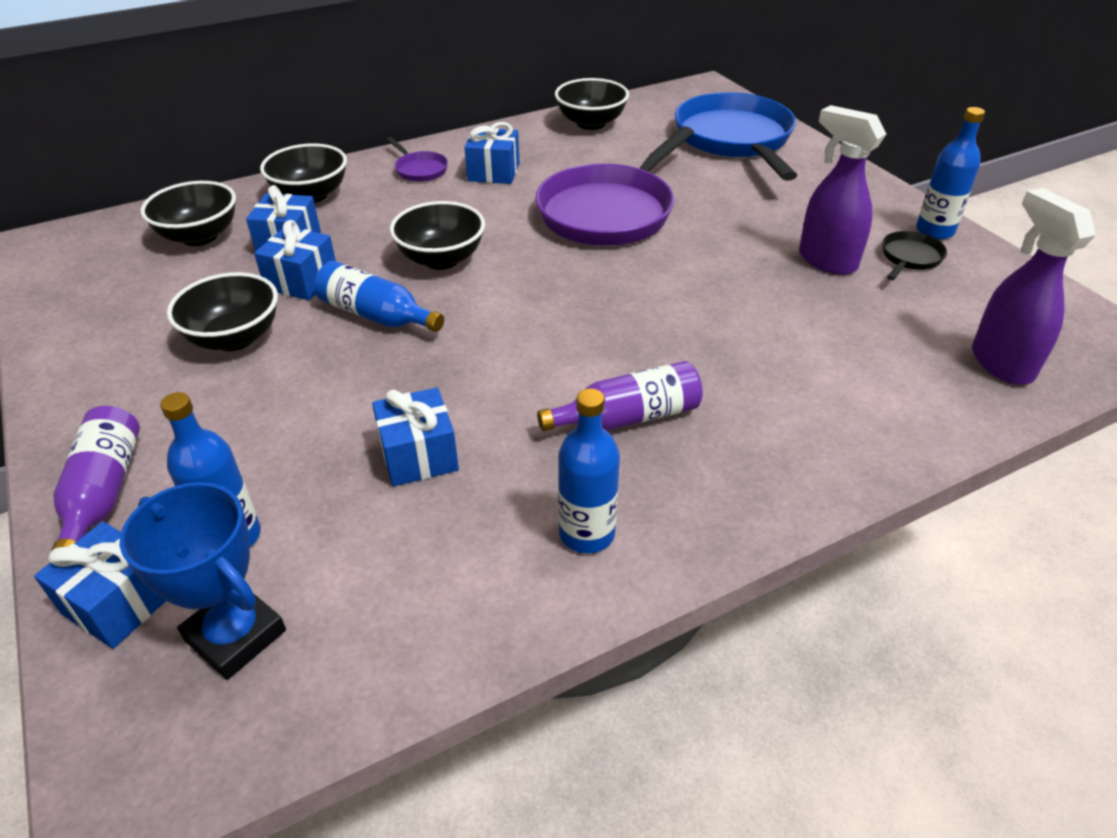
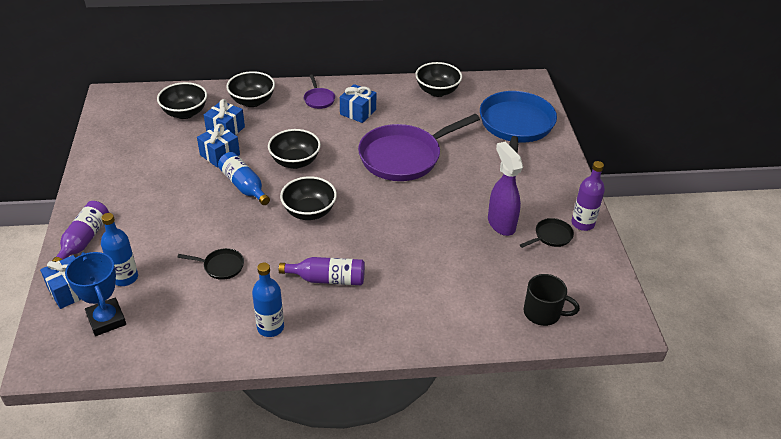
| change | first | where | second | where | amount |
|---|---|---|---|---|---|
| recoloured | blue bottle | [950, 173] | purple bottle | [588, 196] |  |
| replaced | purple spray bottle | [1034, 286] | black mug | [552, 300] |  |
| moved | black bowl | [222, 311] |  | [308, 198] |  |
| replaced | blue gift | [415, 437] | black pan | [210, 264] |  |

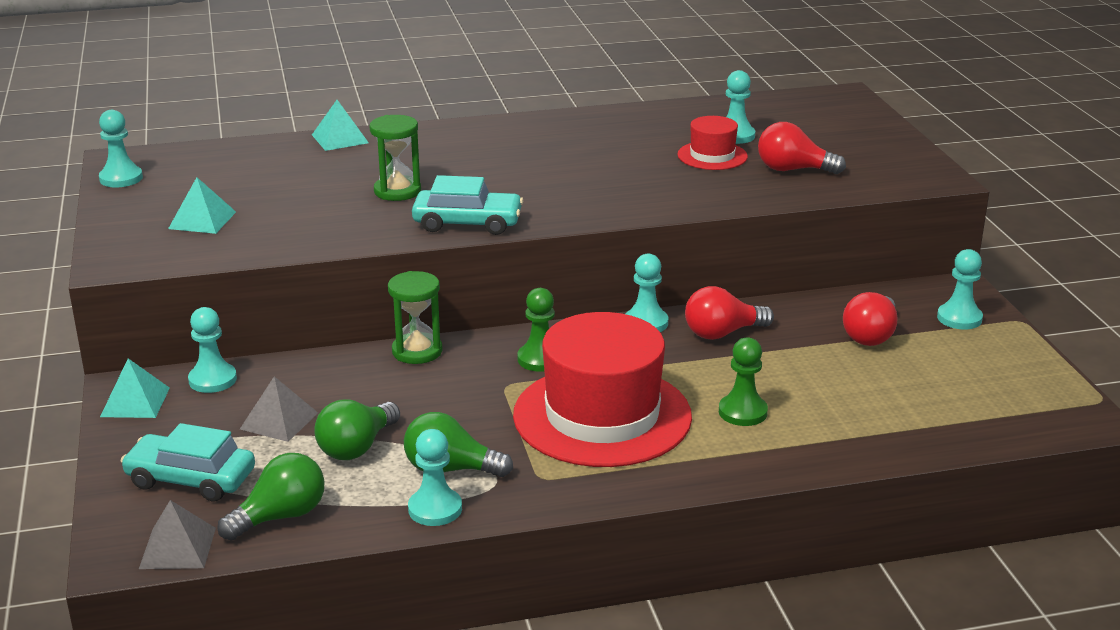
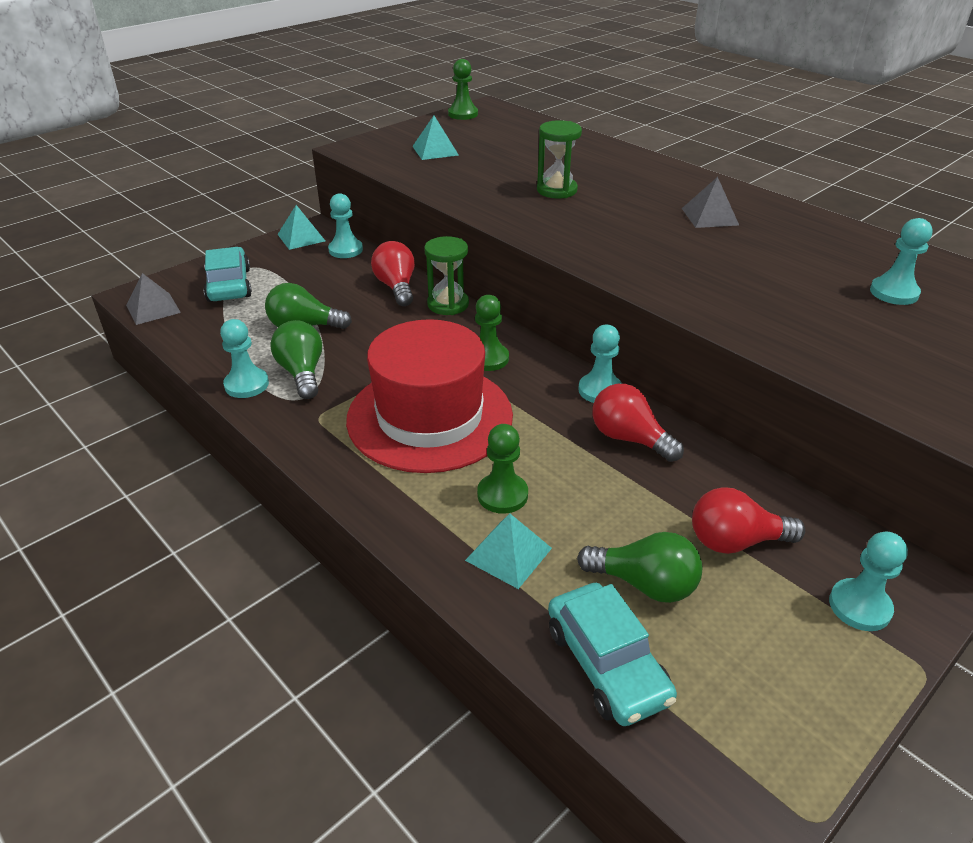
| change | first | where | second | where | amount |
|---|---|---|---|---|---|
| moved | turquoise pyramid | [340, 125] |  | [508, 551] |  |
| recoloured | turquoise pawn | [121, 148] | green pawn | [463, 89] |  |
| removed | red hat | [712, 143] |  |  |  |
| moved | red light bulb | [802, 148] |  | [393, 273] |  |
| moved | turquoise car | [467, 205] |  | [612, 654] |  |
| moved | grey pyramid | [279, 409] |  | [710, 202] |  |
| moved | green light bulb | [271, 497] |  | [639, 567] |  |

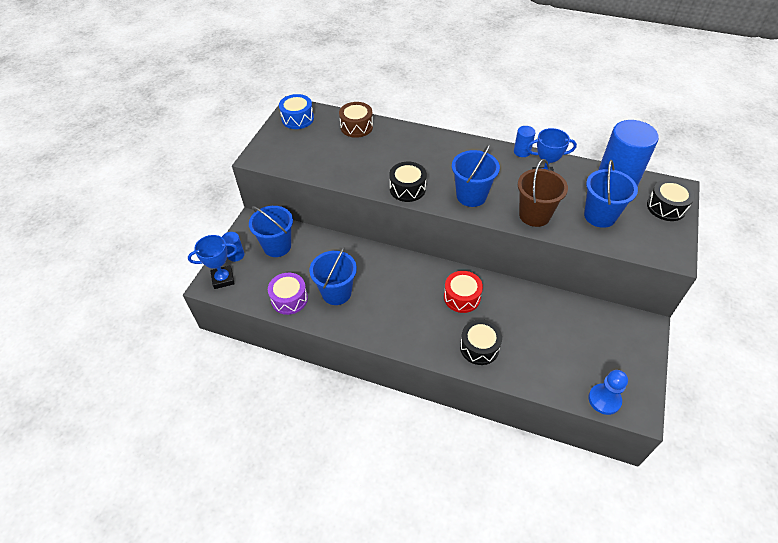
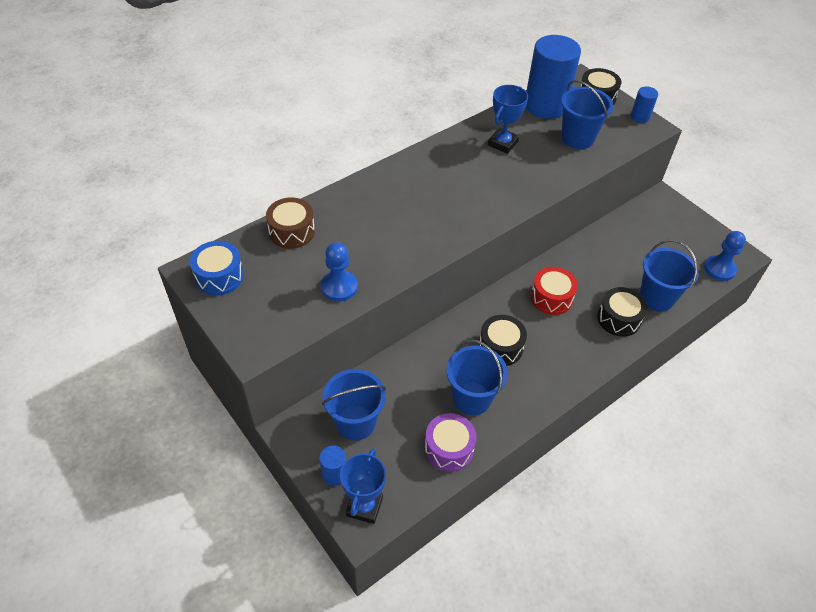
| change | first | where | second | where | amount |
|---|---|---|---|---|---|
| moved | blue cylinder | [525, 141] |  | [644, 105] |  |
| moved | blue bucket | [476, 175] |  | [669, 276] |  |
| removed | brown bucket | [543, 193] |  |  |  |
| moved | black drum | [408, 182] |  | [503, 340] |  |
| added |  |  | blue pawn | [339, 272] |  |

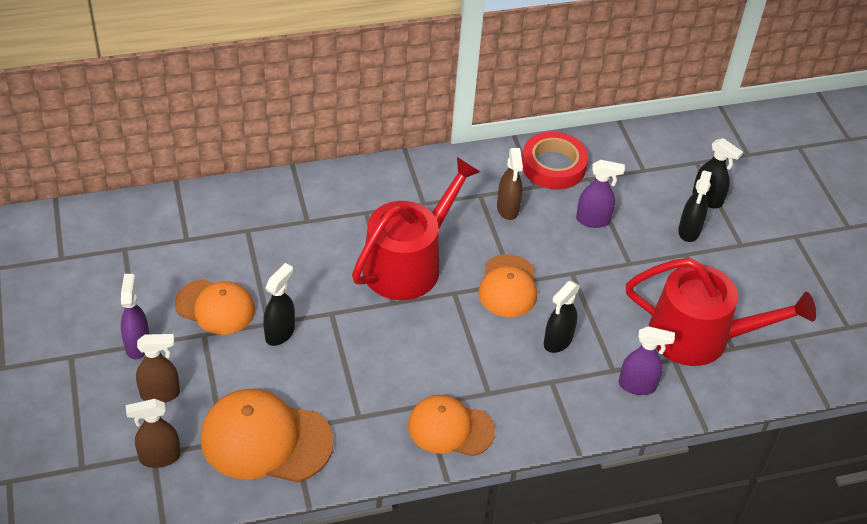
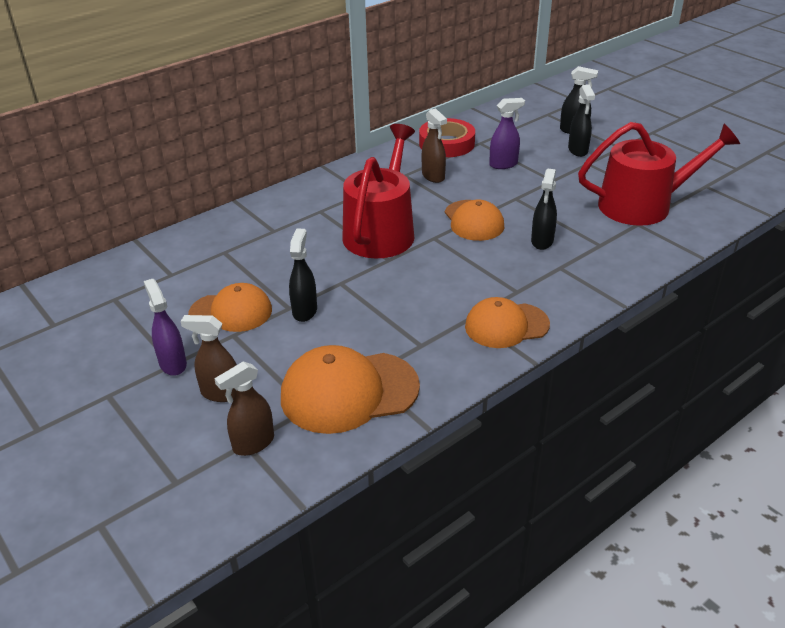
| change | first | where | second | where | amount |
|---|---|---|---|---|---|
| removed | purple spray bottle | [647, 360] |  |  |  |
| turned | brown spray bottle | [158, 368] |  | [209, 358] | 135 degrees counterclockwise |

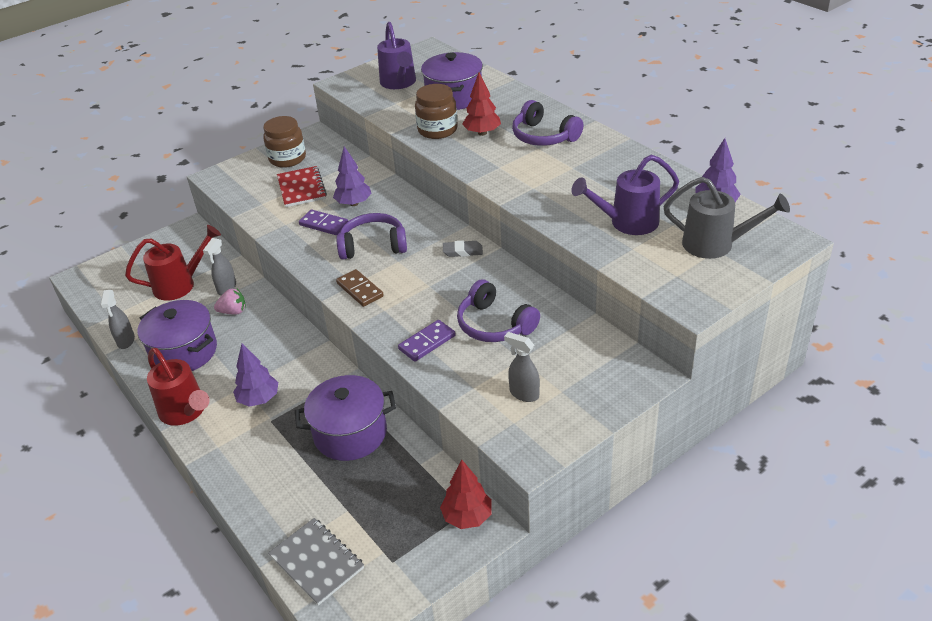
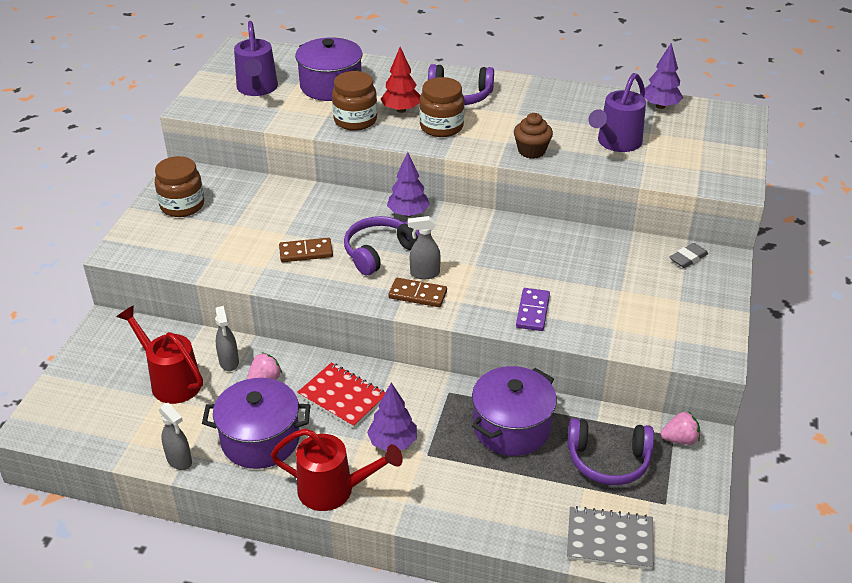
| change | first | where | second | where | amount |
|---|---|---|---|---|---|
| turned | purple watering can | [396, 55] |  | [256, 58] | 45 degrees clockwise |
| moved | purple tree | [352, 176] |  | [408, 184] |  |
| moved | red notebook | [302, 186] |  | [341, 395] |  |
| removed | grey watering can | [727, 218] |  |  |  |
| recoloured | purple domino | [323, 222] | brown domino | [306, 250] |  |
| turned | red watering can | [173, 263] |  | [160, 354] | 75 degrees counterclockwise |
| moved | grey eraser | [463, 249] |  | [688, 255] |  |
| moved | purple headphones | [498, 310] |  | [610, 451] |  |
| moved | grey spray bottle | [522, 367] |  | [424, 247] |  |
| replaced | red tree | [466, 494] | pink strawberry | [680, 428] |  |
| added |  |  | brown jar | [441, 107] |  |
| added |  |  | brown cupcake | [533, 136] |  |

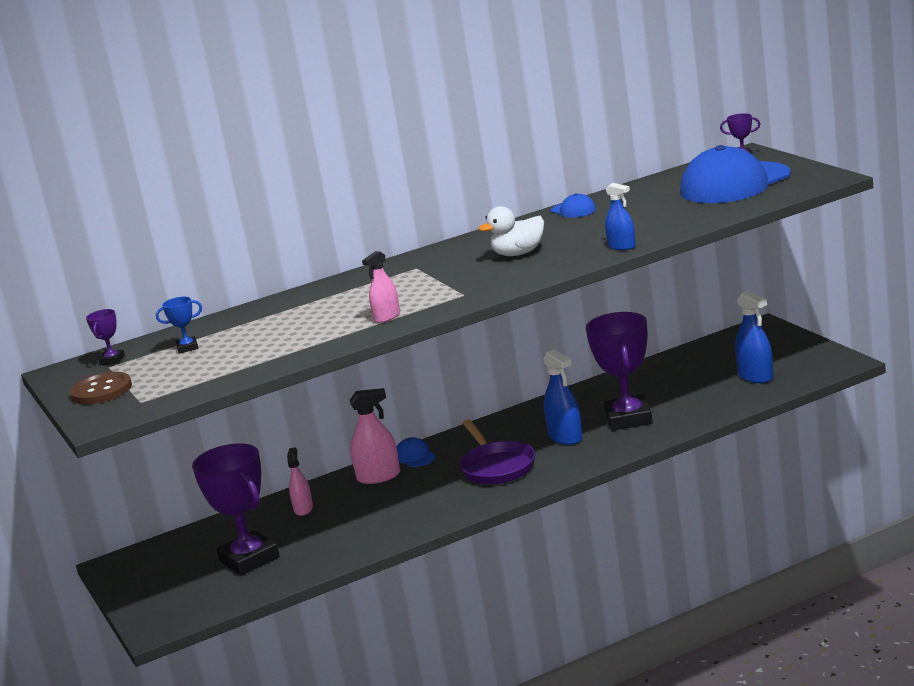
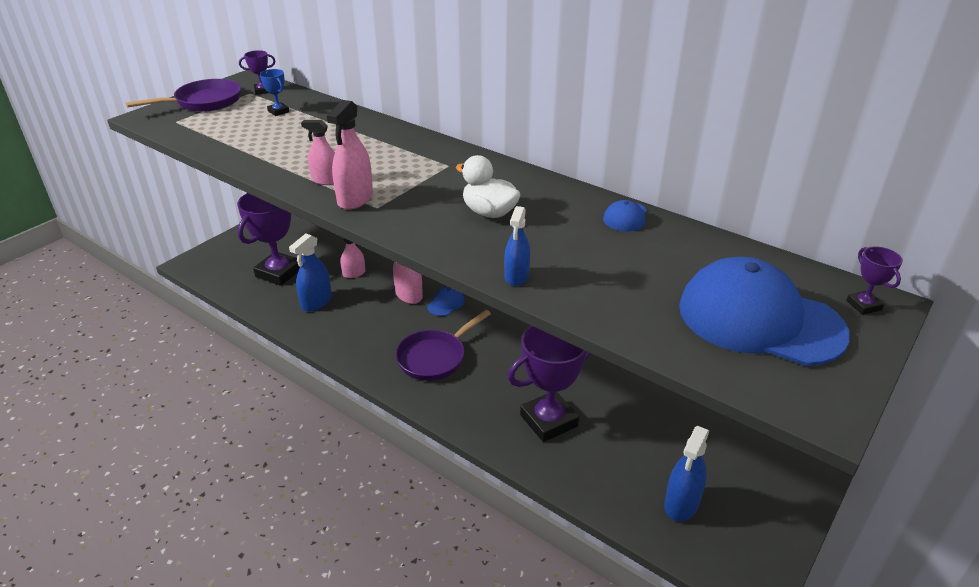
| change | first | where | second | where | amount |
|---|---|---|---|---|---|
| moved | blue spray bottle | [563, 397] |  | [310, 272] |  |
| replaced | brown button | [101, 388] | purple pan | [183, 95] |  |
| added |  |  | pink spray bottle | [349, 155] |  |

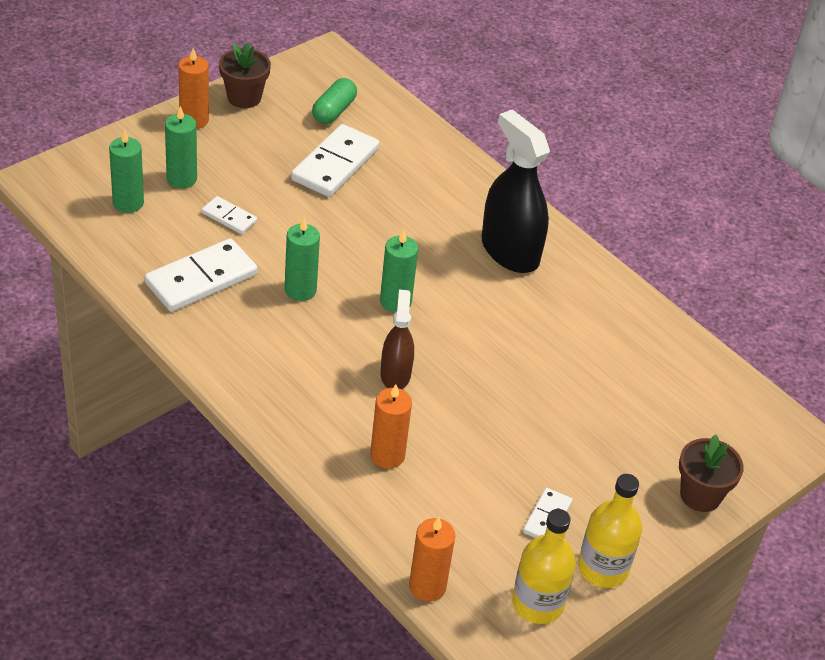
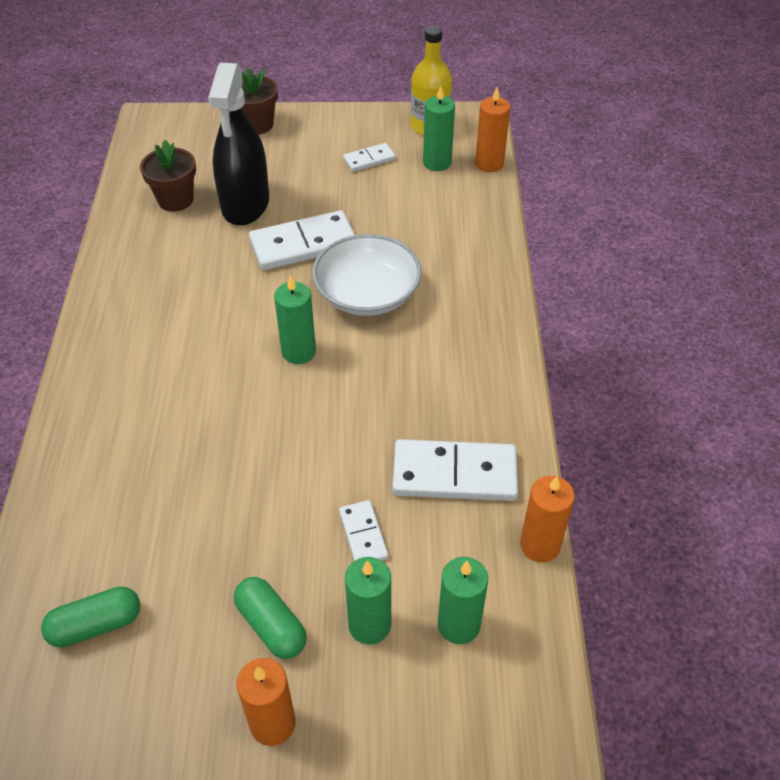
| change | first | where | second | where | amount |
|---|---|---|---|---|---|
| moved | brown flower pot | [245, 75] |  | [168, 176] |  |
| moved | black spray bottle | [516, 191] |  | [238, 144] |  |
| moved | white domino | [335, 160] |  | [302, 240] |  |
| moved | green candle | [302, 259] |  | [439, 128] |  |
| replaced | brown spray bottle | [397, 339] | white bowl | [367, 275] |  |
| moved | orange candle | [391, 426] |  | [547, 519] |  |
| removed | yellow bottle | [610, 531] |  |  |  |
| added |  |  | green capsule | [270, 618] |  |

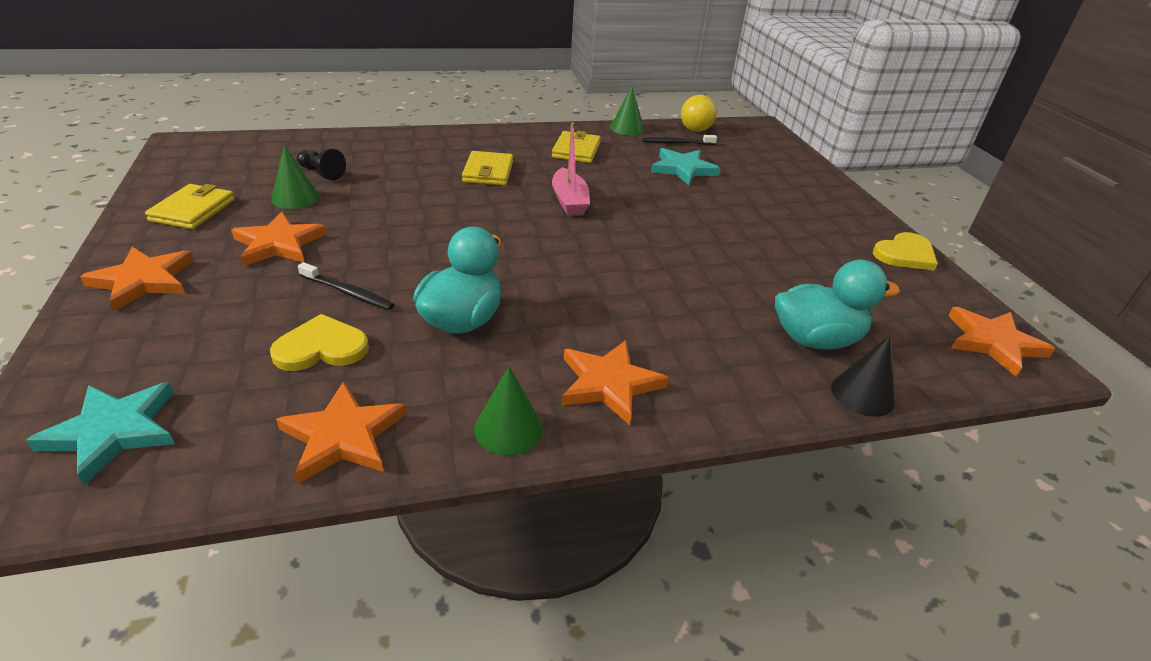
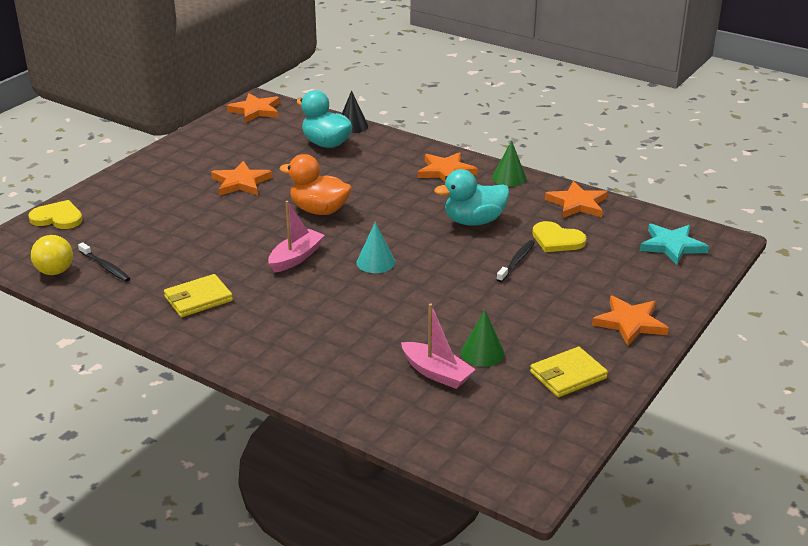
| change | first | where | second | where | amount |
|---|---|---|---|---|---|
| removed | green cone | [627, 110] |  |  |  |
| replaced | black pawn | [321, 164] | pink boat | [438, 346] |  |
| removed | turquoise star | [686, 166] |  |  |  |
| removed | yellow wallet | [487, 168] |  |  |  |
| moved | orange star | [279, 239] |  | [242, 178] |  |
| moved | yellow heart | [905, 251] |  | [55, 214] |  |
| turned | black toothbrush | [346, 286] |  | [515, 261] | 45 degrees clockwise |
| added |  |  | orange duck | [316, 184] |  |
| added |  |  | turquoise cone | [375, 247] |  |

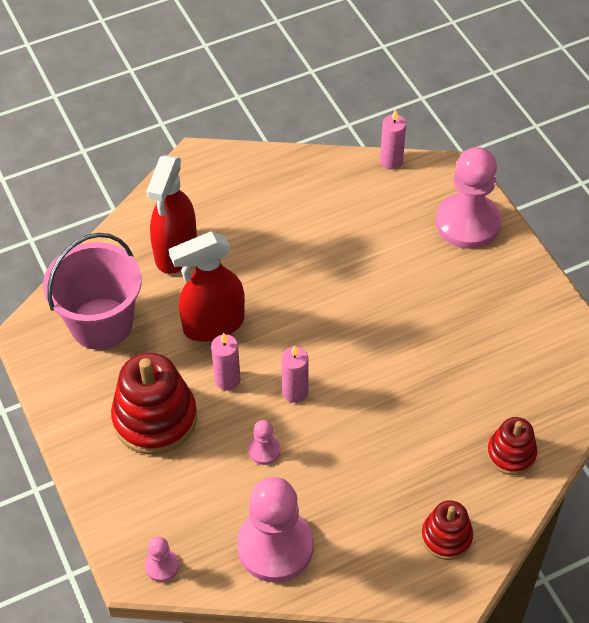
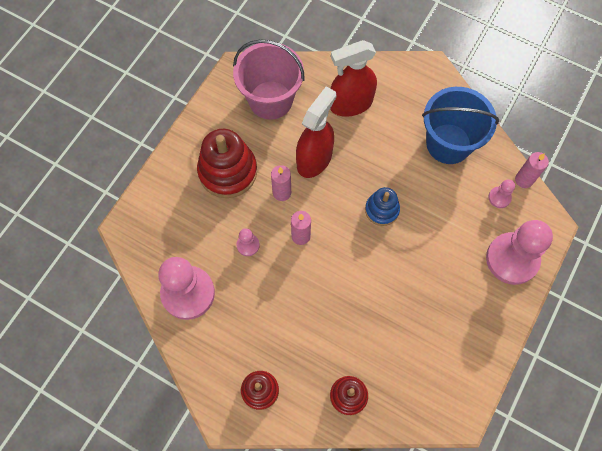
| change | first | where | second | where | amount |
|---|---|---|---|---|---|
| turned | red spray bottle | [207, 287] |  | [316, 132] | 90 degrees clockwise |
| moved | pink pawn | [162, 559] |  | [501, 193] |  |
| added |  |  | blue bucket | [460, 125] |  |
| added |  |  | blue stacking toy | [382, 206] |  |

